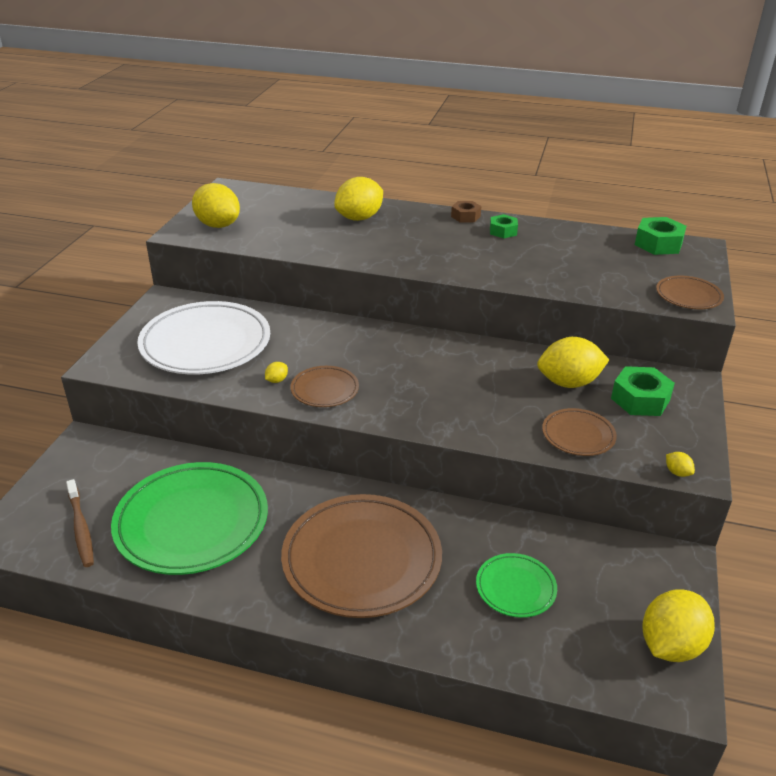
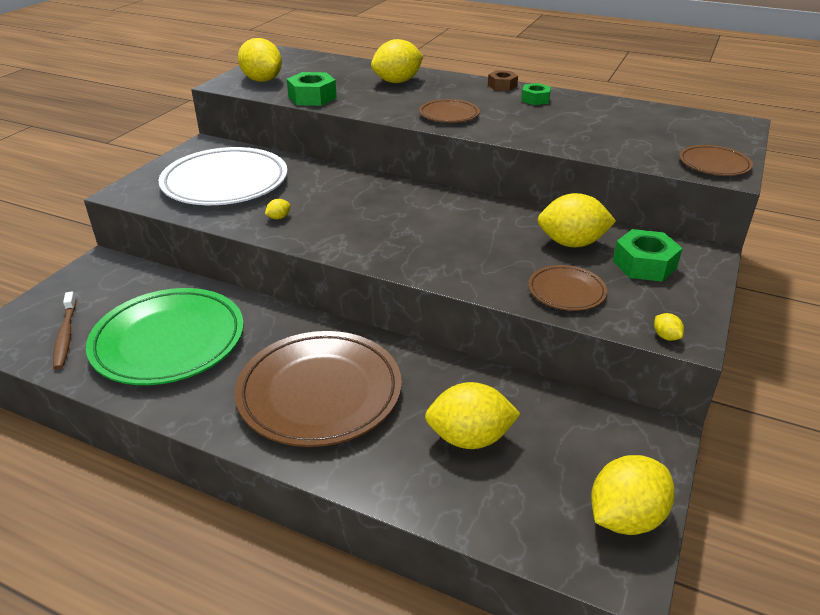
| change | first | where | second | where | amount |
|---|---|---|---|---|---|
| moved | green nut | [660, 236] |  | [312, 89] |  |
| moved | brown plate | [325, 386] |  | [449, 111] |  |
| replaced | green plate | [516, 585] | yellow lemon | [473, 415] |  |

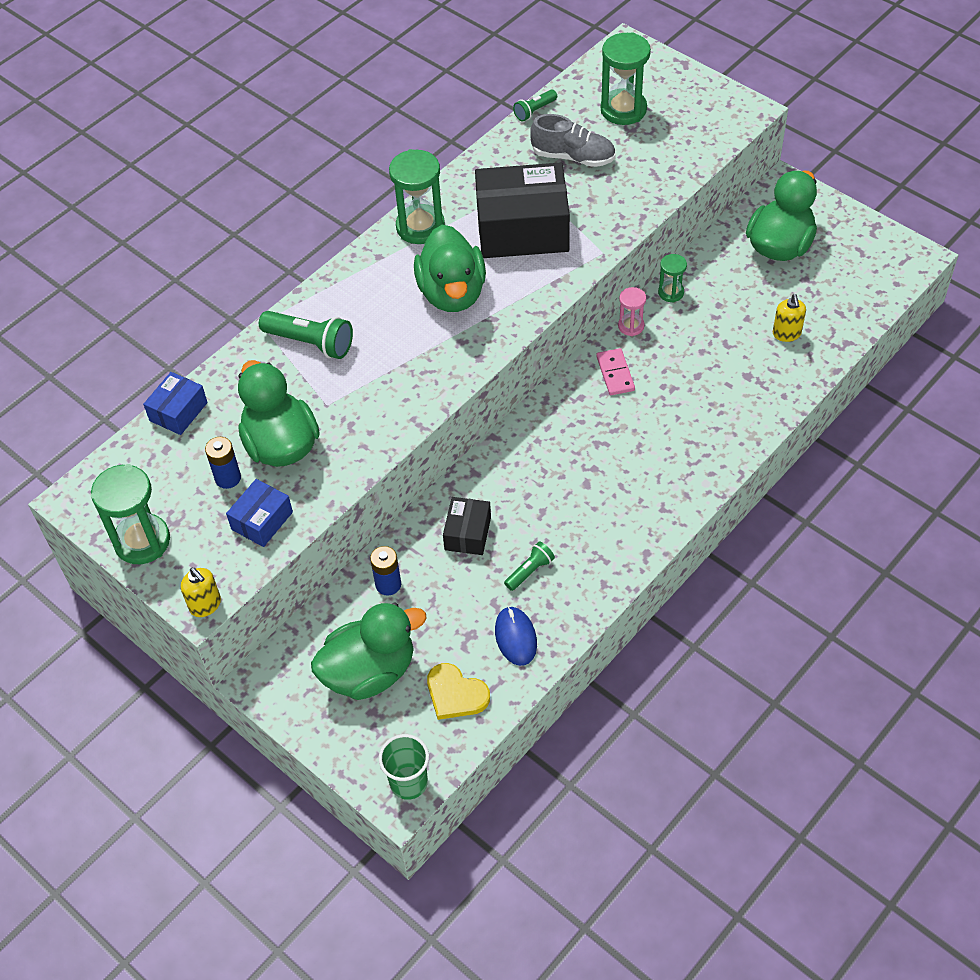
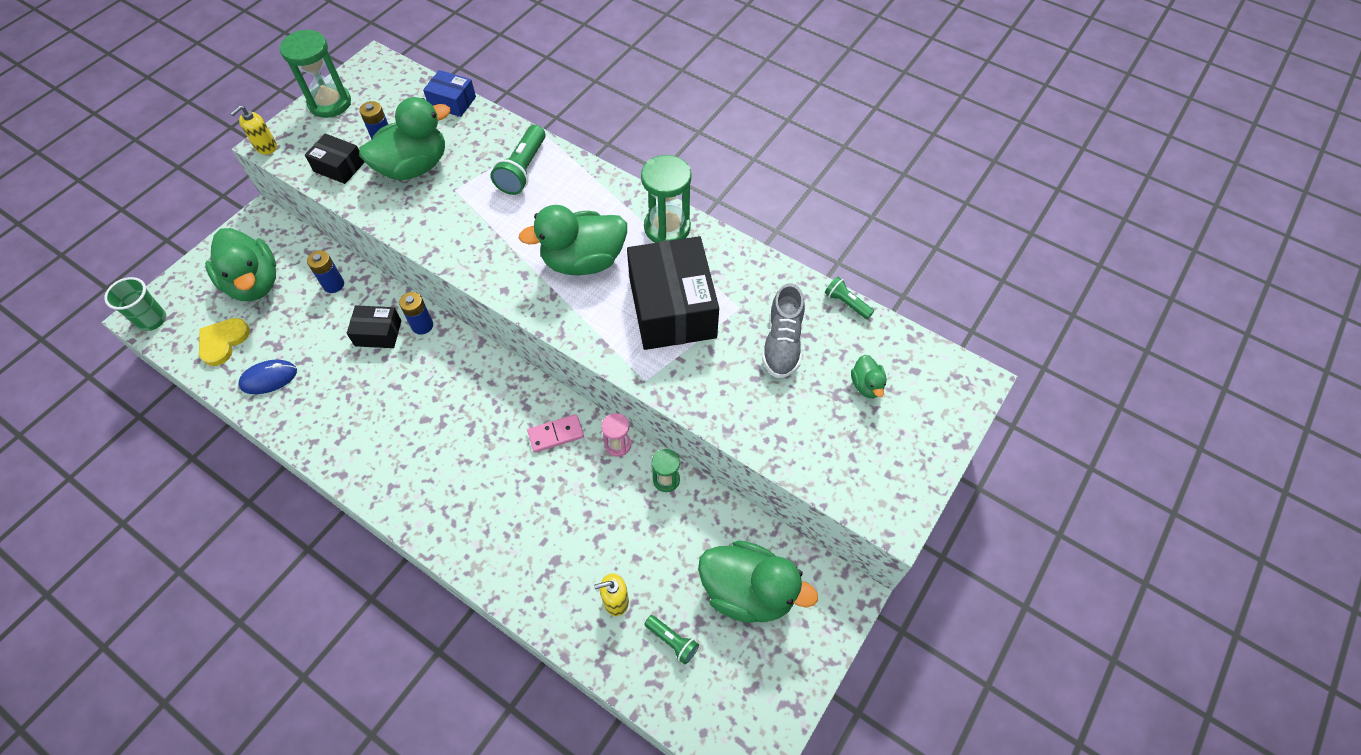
| change | first | where | second | where | amount |
|---|---|---|---|---|---|
| replaced | green hourglass | [626, 78] | green duck | [869, 376] |  |
| recoloured | blue box | [259, 513] | black box | [335, 158] |  |
| moved | green flashlight | [529, 566] |  | [671, 639] |  |
| added |  |  | blue battery | [416, 313] |  |

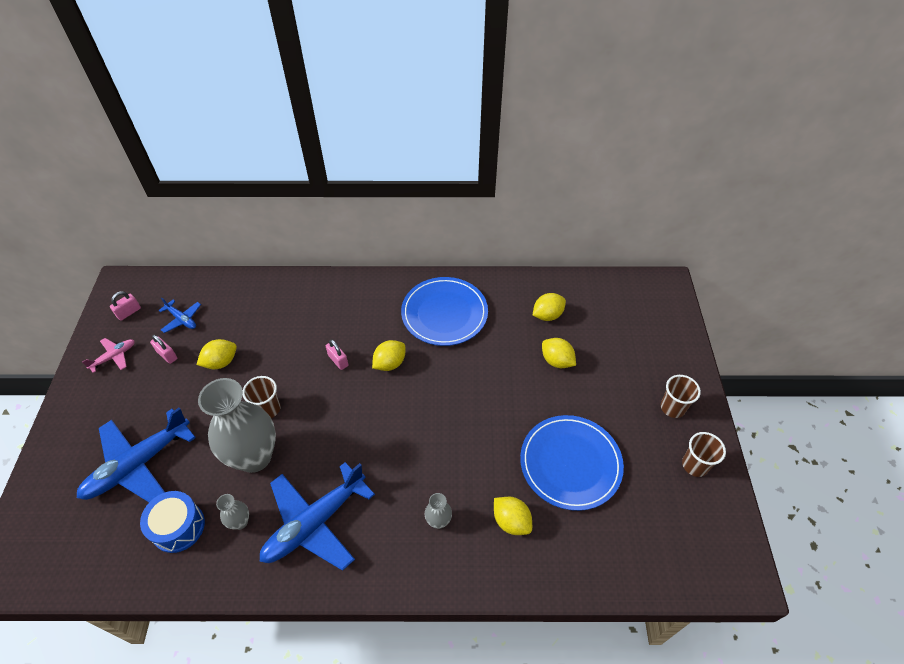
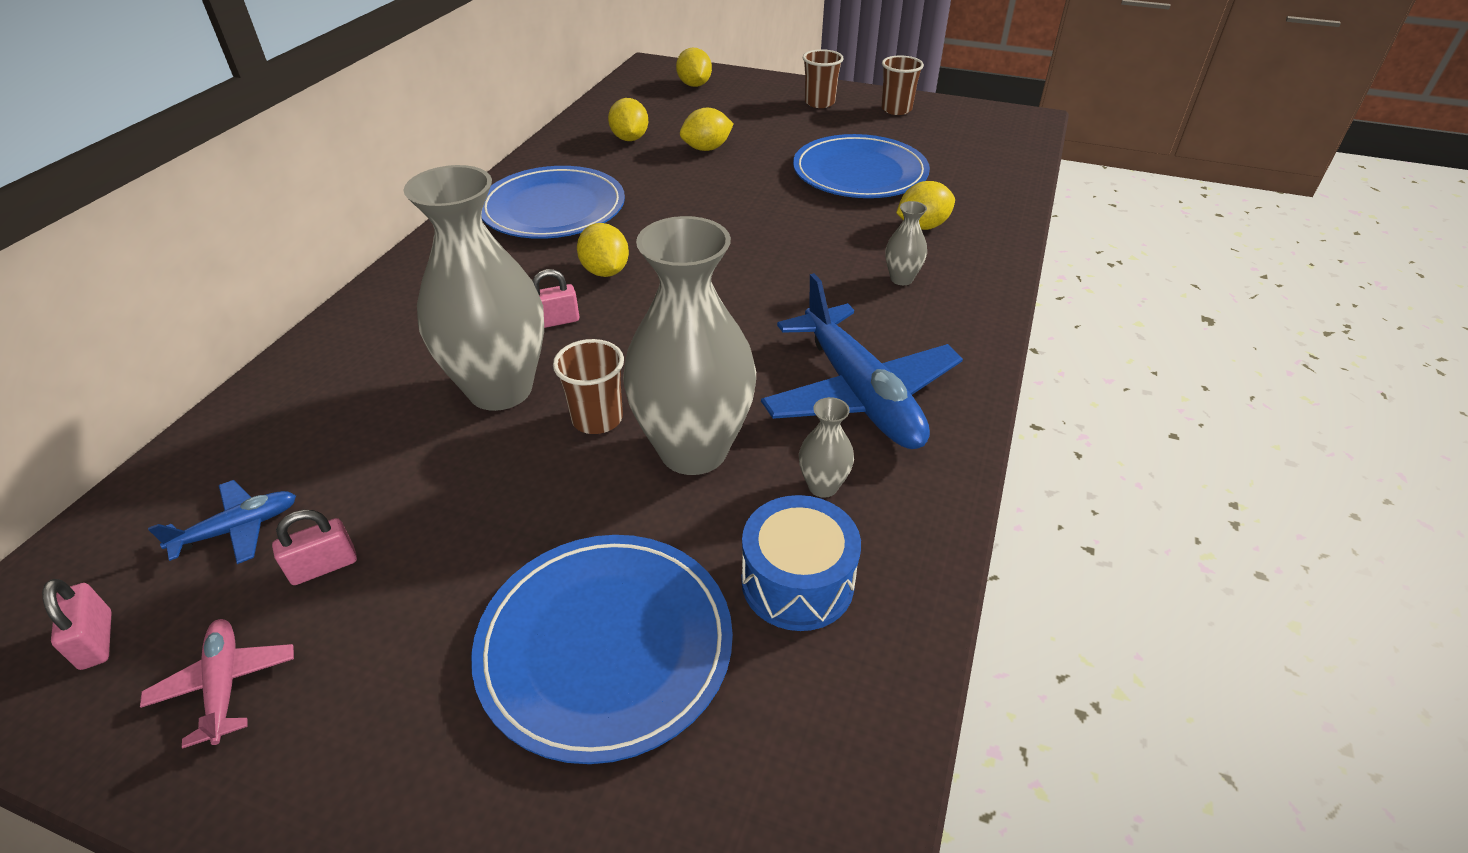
| change | first | where | second | where | amount |
|---|---|---|---|---|---|
| moved | yellow lemon | [216, 354] |  | [694, 67] |  |
| replaced | blue plane | [136, 455] | blue plate | [602, 649] |  |
| added |  |  | grey vase | [473, 288] |  |

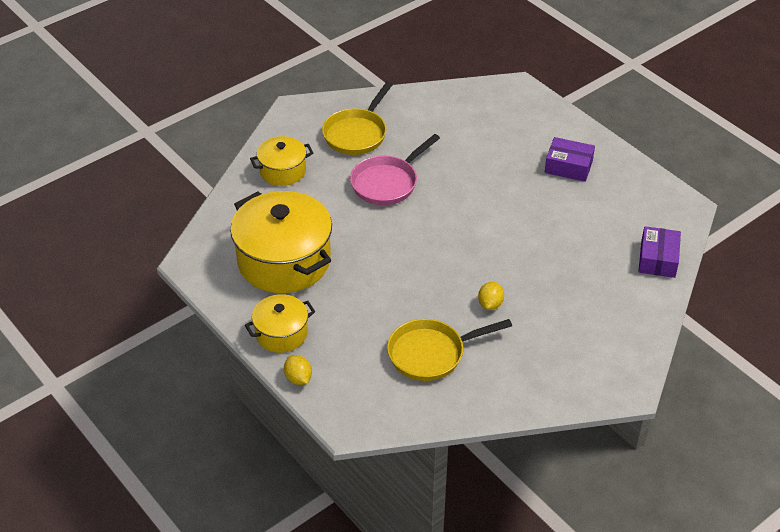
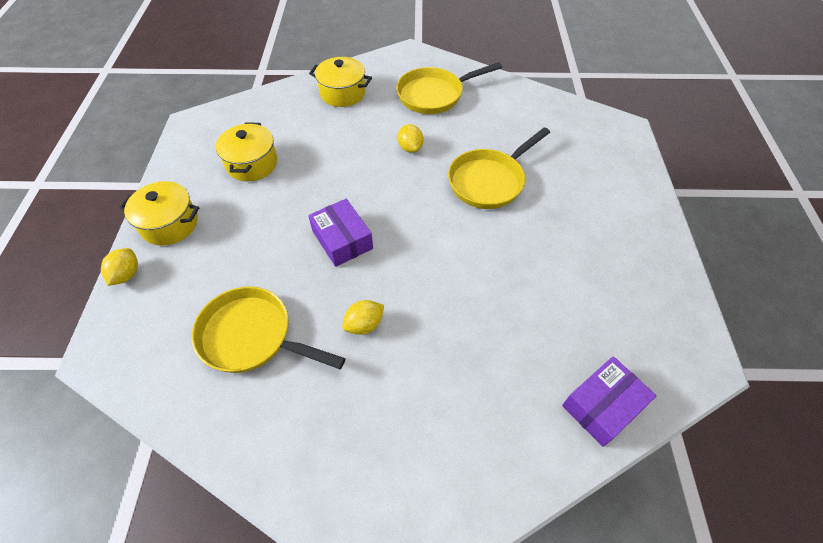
| change | first | where | second | where | amount |
|---|---|---|---|---|---|
| replaced | pink pan | [395, 169] | yellow lemon | [410, 138] |  |
| moved | purple box | [570, 159] |  | [340, 233] |  |
| resized | yellow pot | [281, 242] |  | [246, 152] | x0.53 |
| added |  |  | yellow pan | [499, 168] |  |

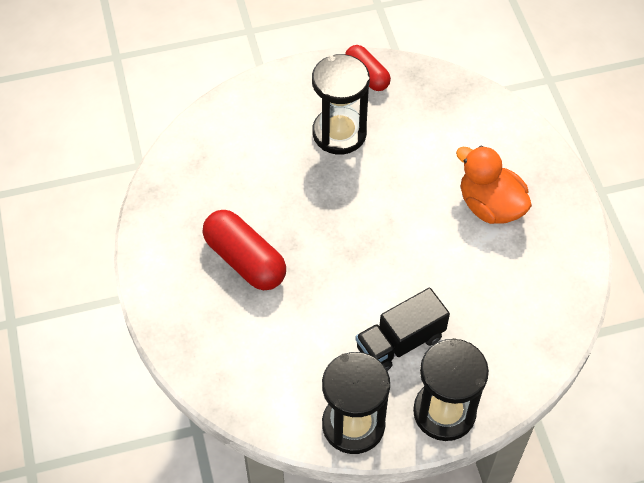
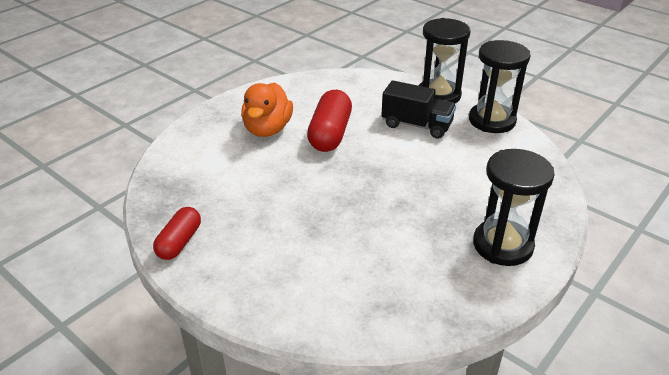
| change | first | where | second | where | amount |
|---|---|---|---|---|---|
| moved | black hourglass | [341, 104] |  | [514, 207] |  |
| moved | red capsule | [244, 250] |  | [329, 121] |  |

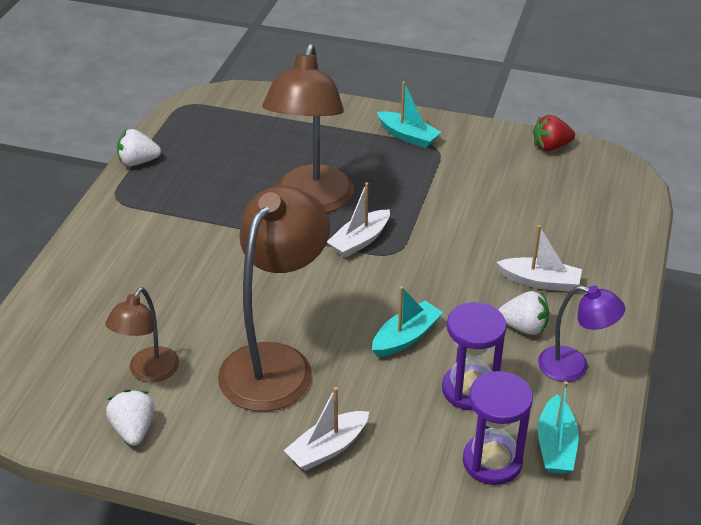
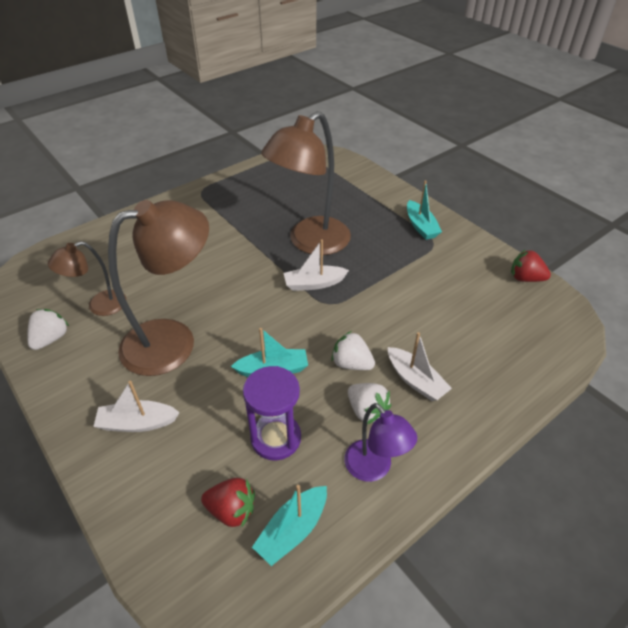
| change | first | where | second | where | amount |
|---|---|---|---|---|---|
| moved | white strawberry | [139, 147] |  | [353, 350] |  |
| replaced | purple hourglass | [498, 428] | red strawberry | [228, 503] |  |

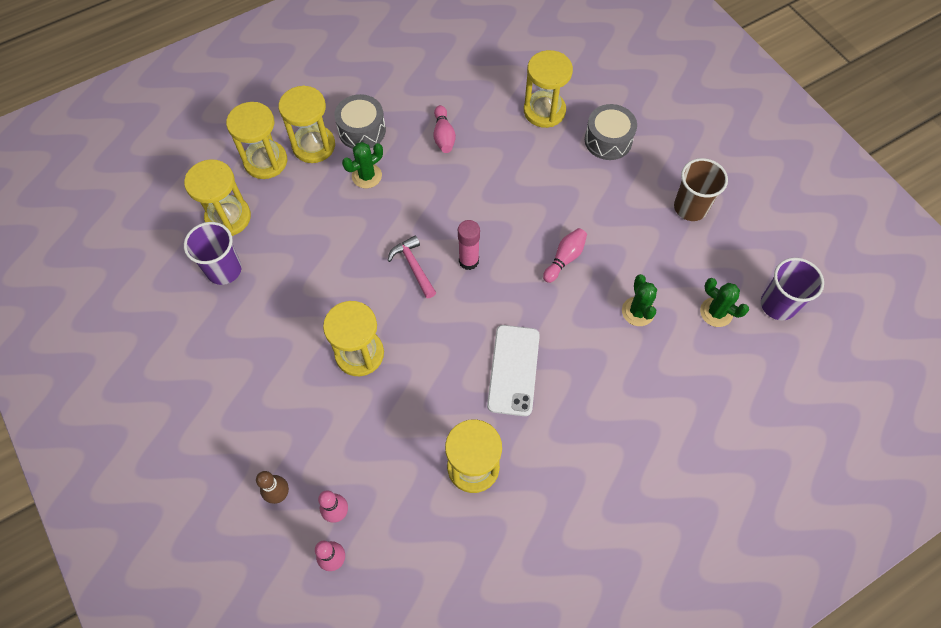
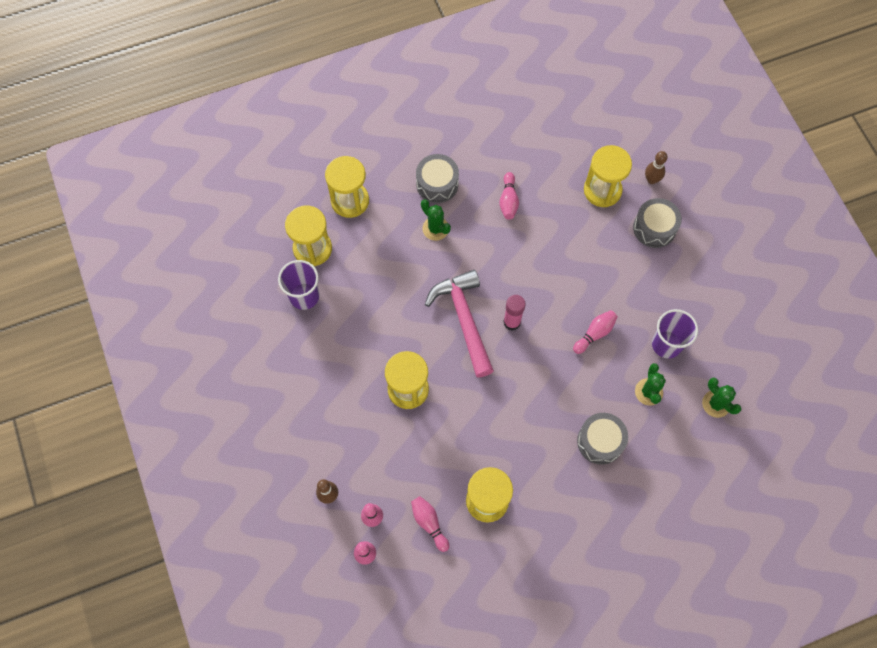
| change | first | where | second | where | amount |
|---|---|---|---|---|---|
| removed | yellow hourglass | [307, 124] |  |  |  |
| turned | green cactus | [362, 165] |  | [436, 220] | 75 degrees clockwise |
| removed | brown cup | [701, 189] |  |  |  |
| resized | pink hammer | [412, 267] |  | [459, 324] | x1.85 |
| moved | purple cup | [792, 289] |  | [675, 333] |  |
| removed | white phone | [513, 370] |  |  |  |
| added |  |  | brown bowling pin | [656, 167] |  |
| added |  |  | grey drum | [602, 439] |  |
| added |  |  | pink bowling pin | [430, 524] |  |

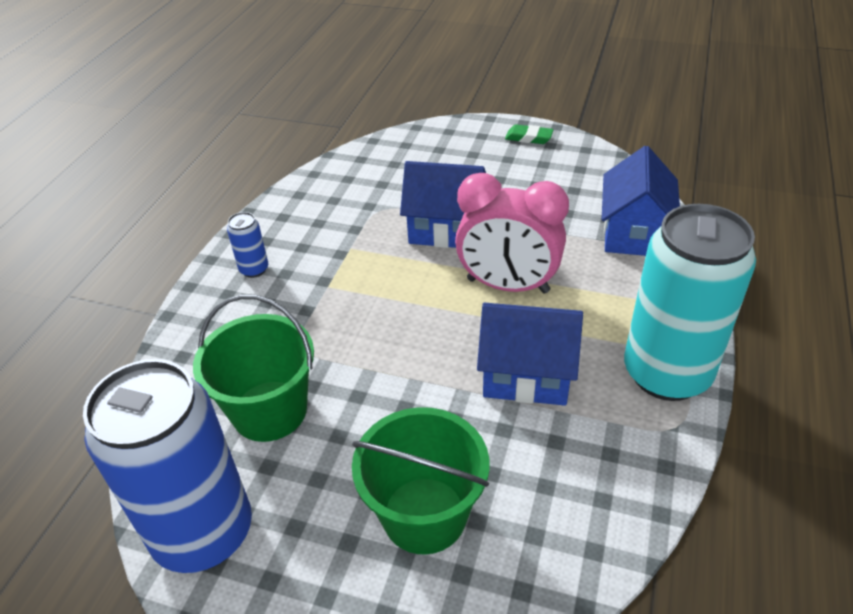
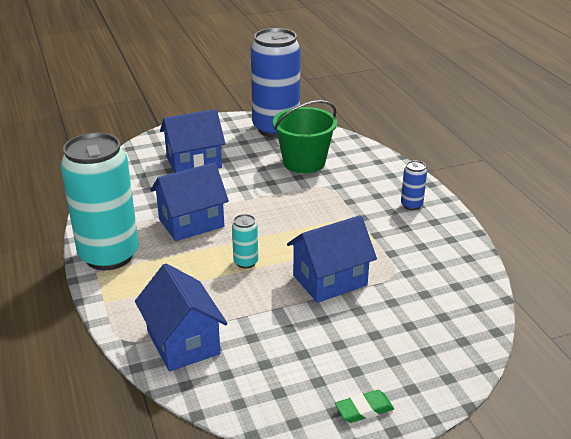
| change | first | where | second | where | amount |
|---|---|---|---|---|---|
| replaced | pink clock | [512, 233] | turquoise can | [245, 241] |  |
| replaced | green bucket | [420, 480] | blue house | [192, 141] |  |

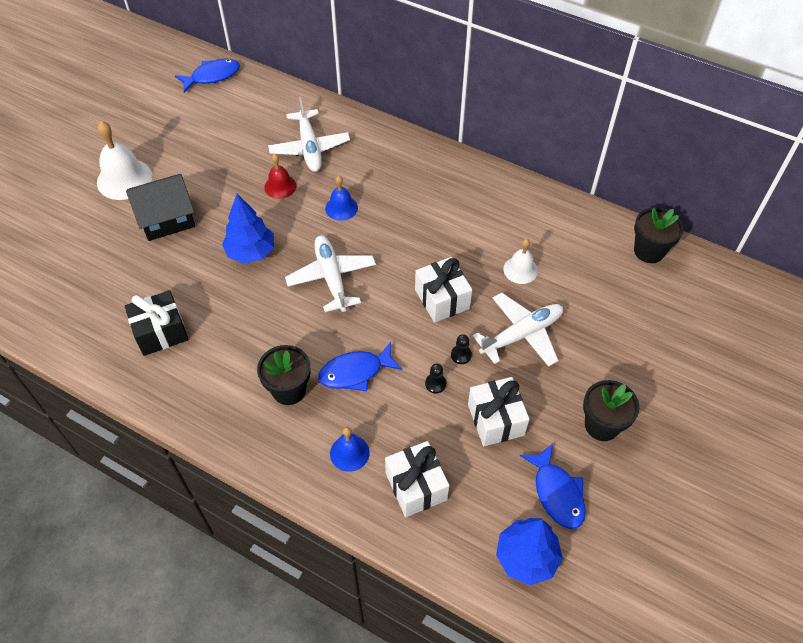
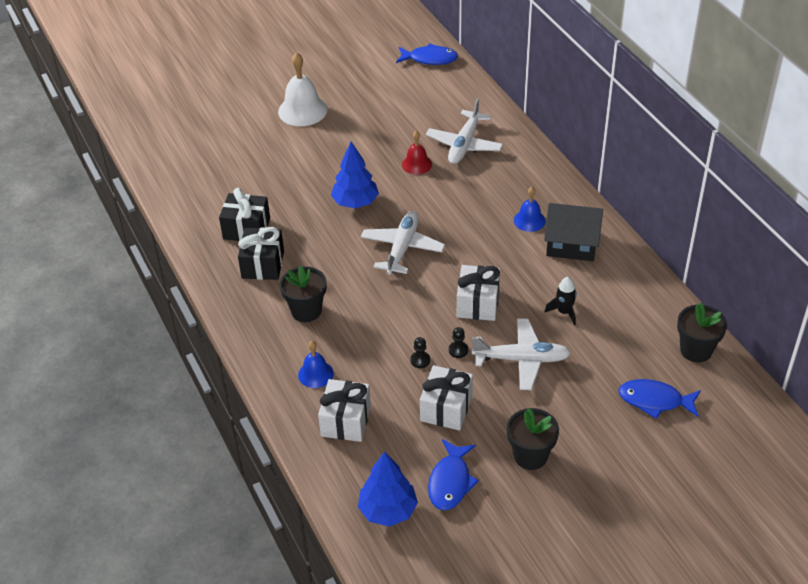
| change | first | where | second | where | amount |
|---|---|---|---|---|---|
| moved | black house | [160, 207] |  | [573, 232] |  |
| moved | blue bell | [341, 198] |  | [530, 209] |  |
| replaced | white bell | [520, 261] | black rocket | [561, 301] |  |
| moved | blue fish | [360, 366] |  | [660, 399] |  |
| added |  |  | black gift | [261, 253] |  |

